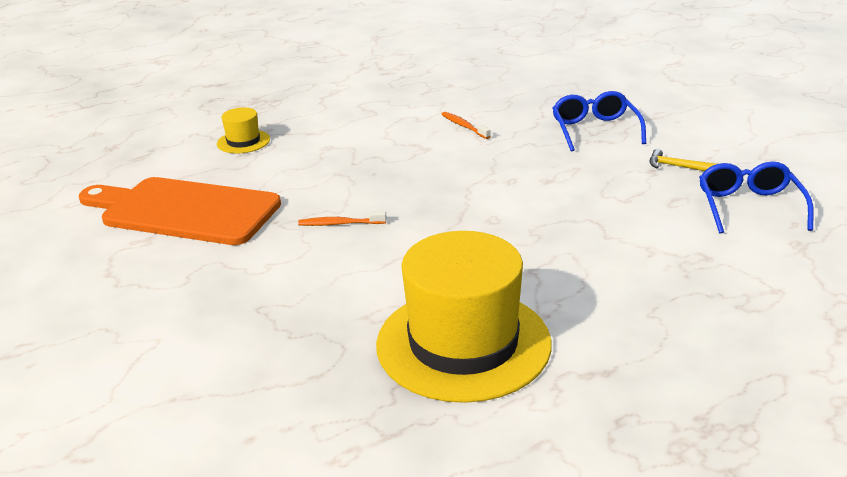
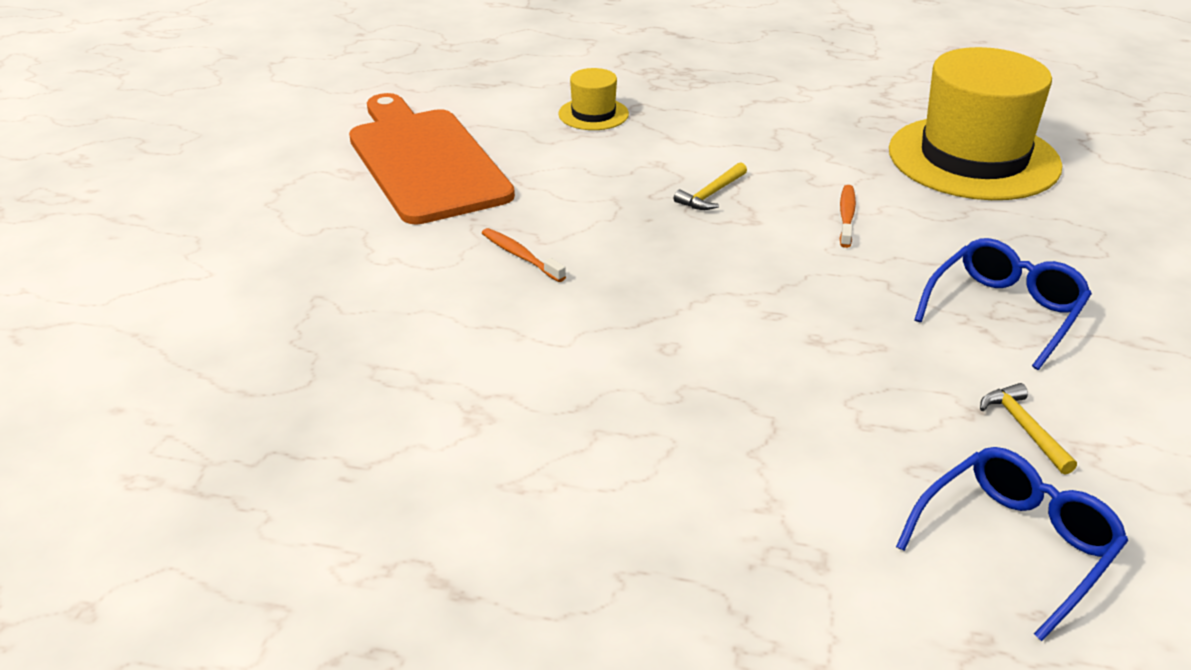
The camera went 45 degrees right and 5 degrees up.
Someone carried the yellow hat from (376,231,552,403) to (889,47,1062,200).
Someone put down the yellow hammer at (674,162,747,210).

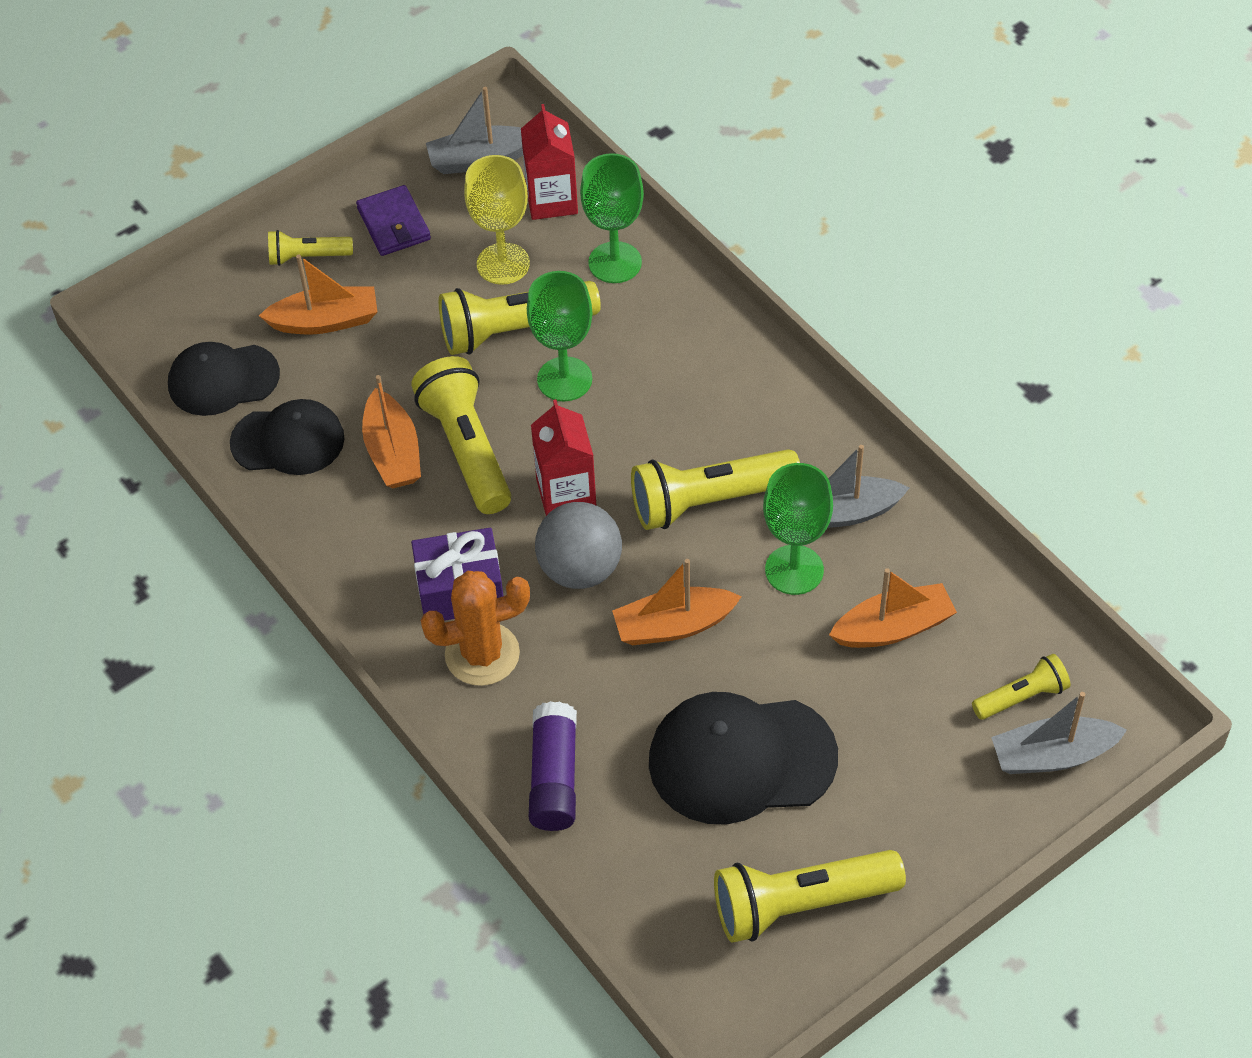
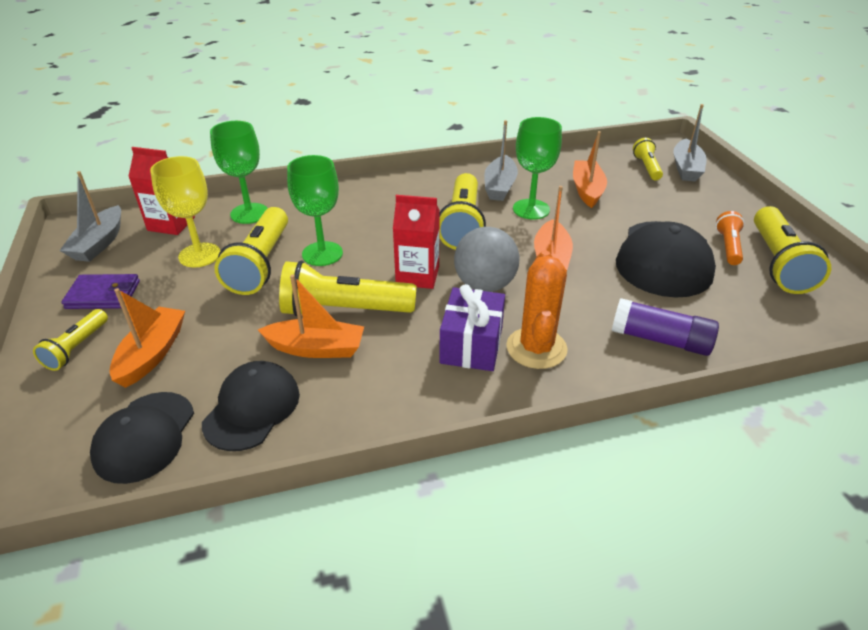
The camera went 70 degrees left and 15 degrees down.
Someone put down the orange flashlight at (716,211,745,265).

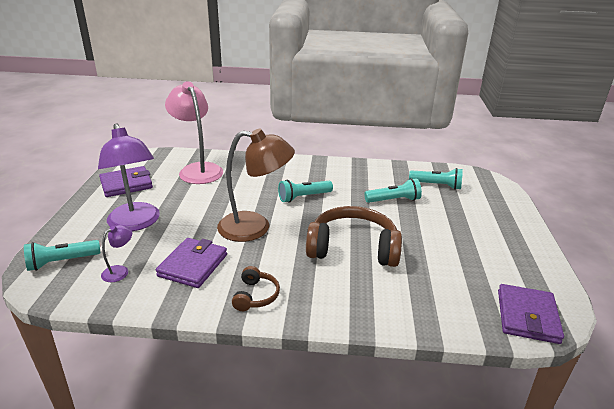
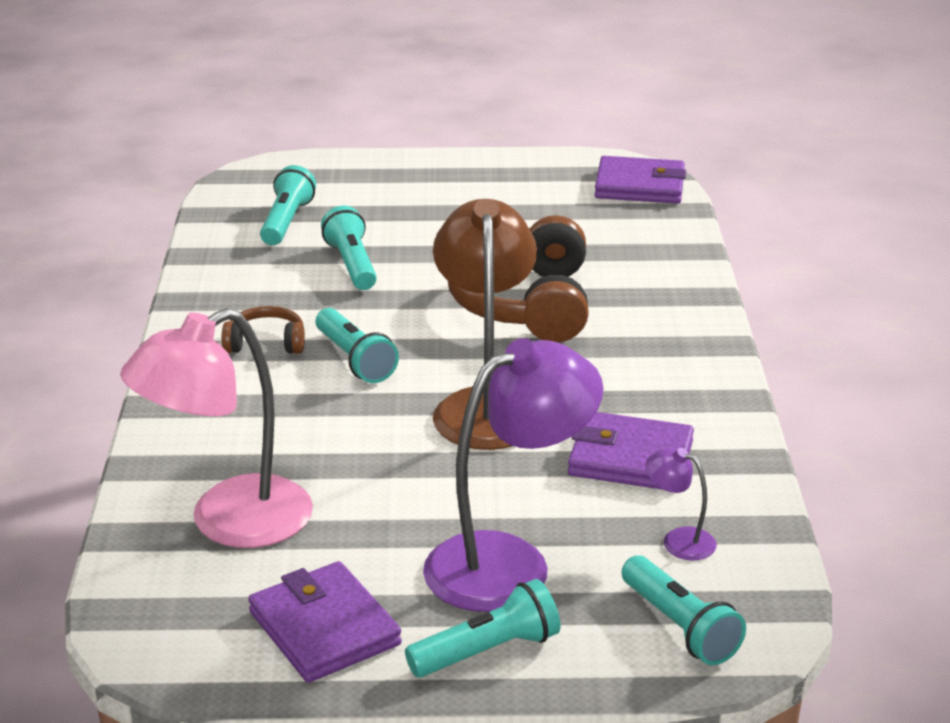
The camera went 95 degrees left and 0 degrees up.
Someone carried the brown headphones from (232,266,280,311) to (221,306,305,354).
Someone put down the turquoise flashlight at (405,579,560,677).

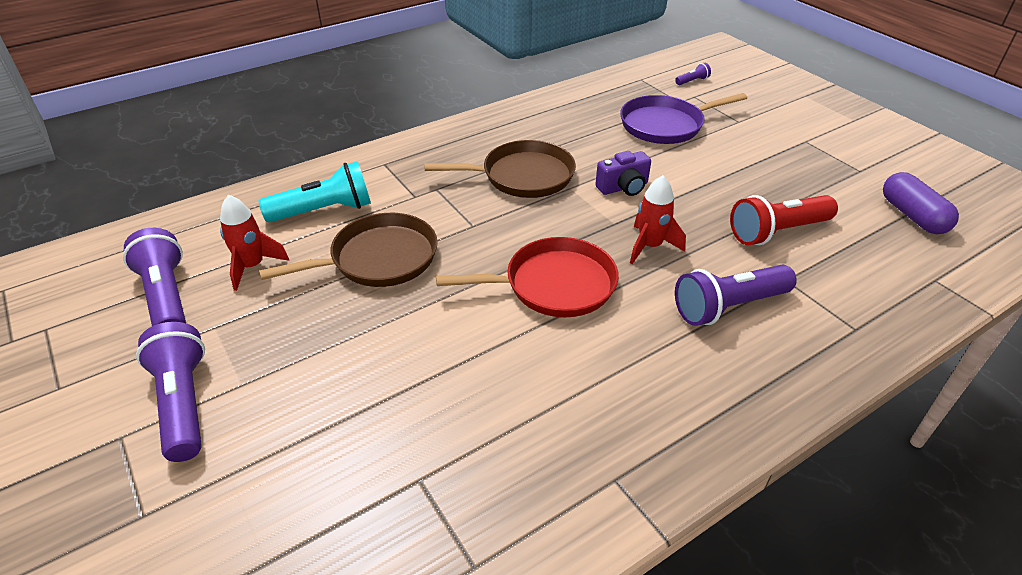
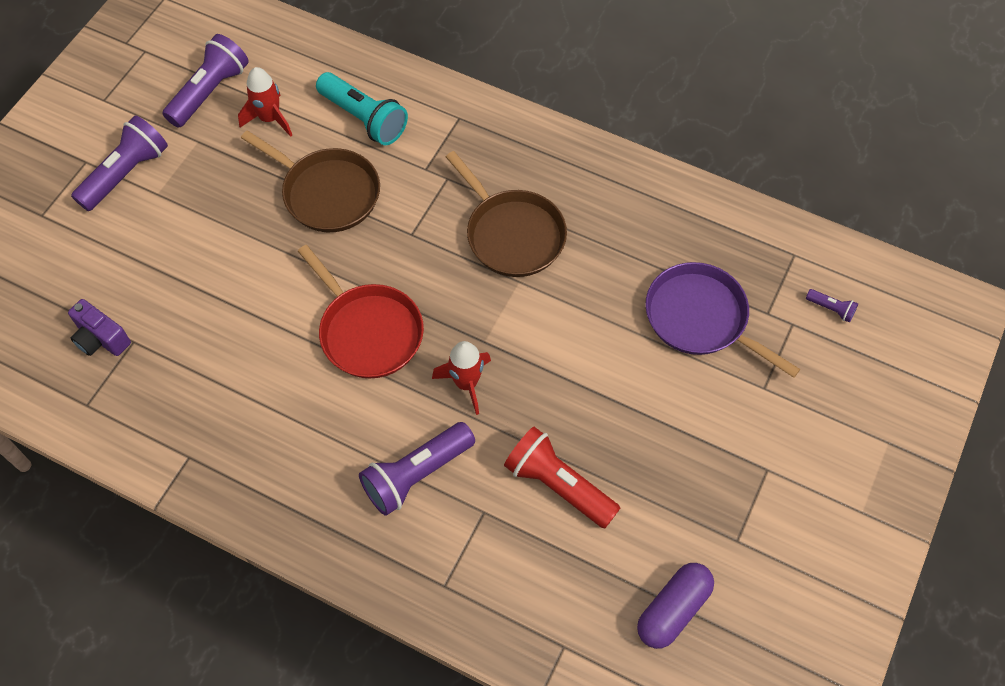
The camera went 60 degrees right and 20 degrees up.
Someone carried the purple camera from (595,151,651,196) to (68,299,131,356).
Someone rotated the purple flashlight at (675,265,797,326) by 75 degrees counterclockwise.

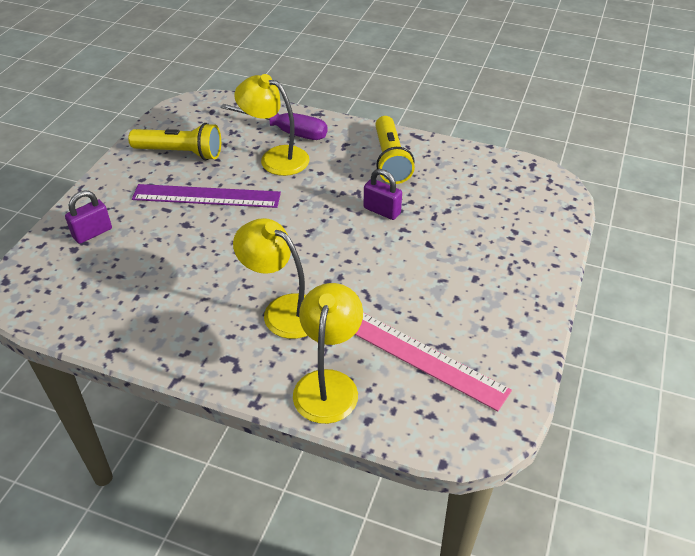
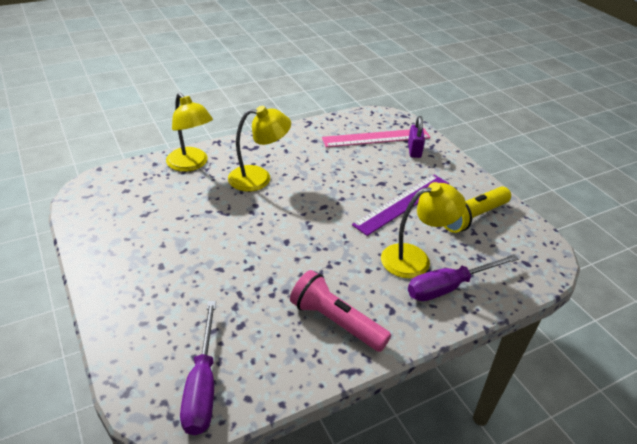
The camera went 130 degrees right and 5 degrees down.
Someone repainted the yellow flashlight at (375,116,415,184), which became the pink flashlight at (290,270,391,352).
Someone took away the purple padlock at (364,169,402,220).
Someone carried the pink ruler from (354,313,512,411) to (322,128,431,147).
Someone put down the purple screwdriver at (180,301,216,435).

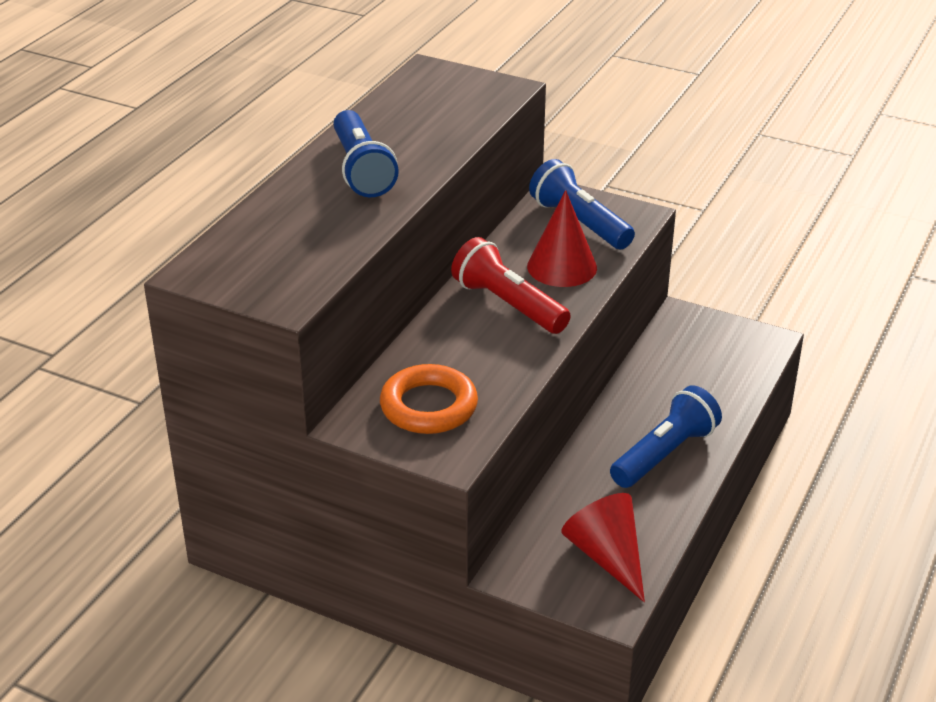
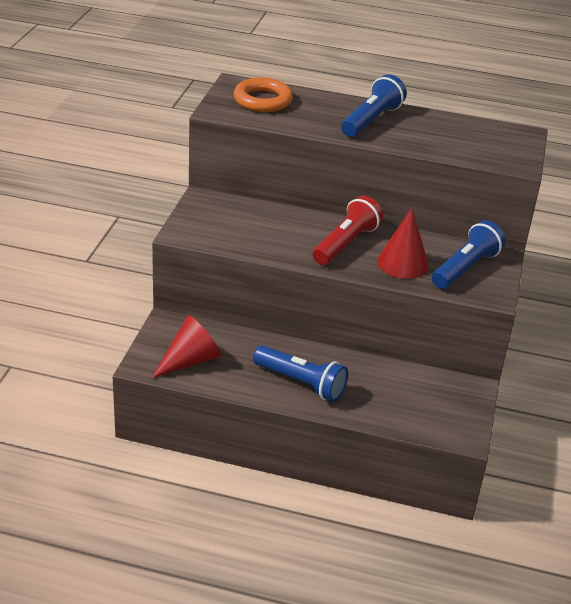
The camera went 75 degrees right and 0 degrees up.
Someone rotated the blue flashlight at (334,110,399,197) by 150 degrees clockwise.
Someone carried the orange ring from (380,364,478,434) to (234,78,293,112).

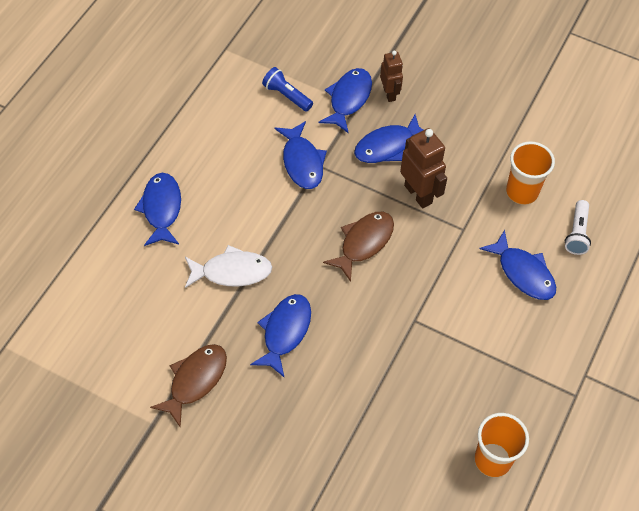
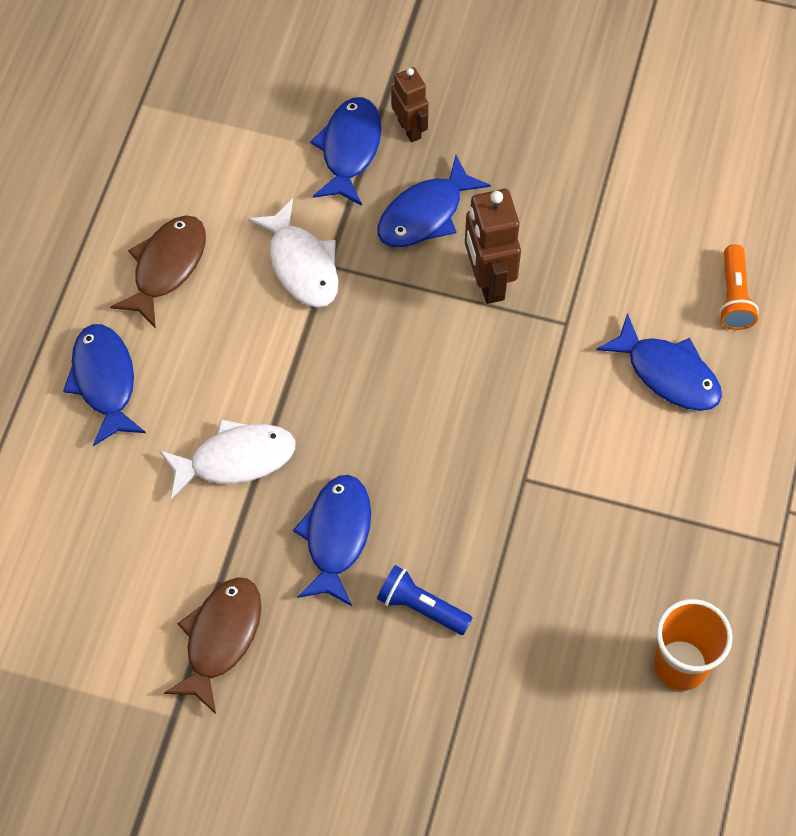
The camera went 10 degrees left and 5 degrees up.
Someone carried the blue flashlight from (262,67,313,111) to (377,565,472,635).
Someone repainted the blue fish at (275,121,327,189), which became the white fish at (248,199,338,308).
Someone rotated the brown robot at (400,128,447,208) by 150 degrees counterclockwise.
Someone took away the orange cup at (506,141,555,205).
Someone repainted the white flashlight at (565,200,591,255), which became the orange flashlight at (719,244,759,330).
Someone carried the brown fish from (323,212,394,282) to (110,215,206,328).

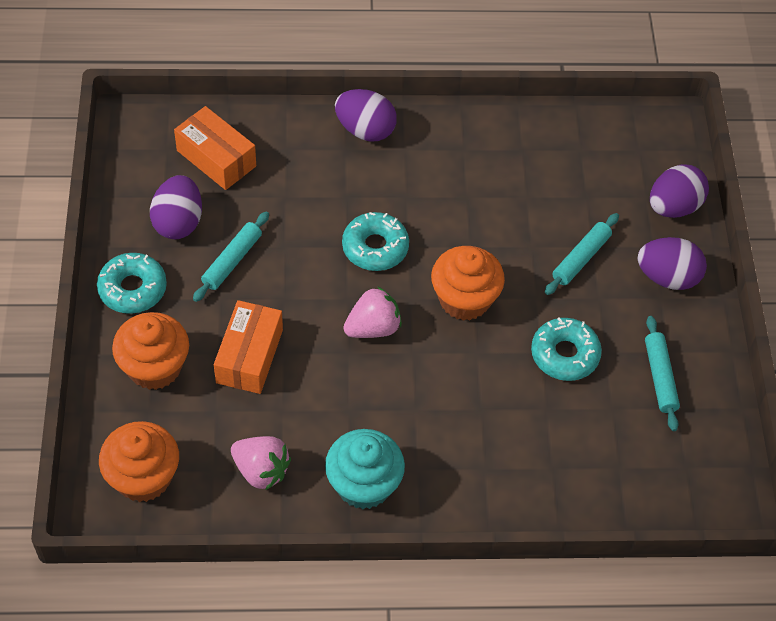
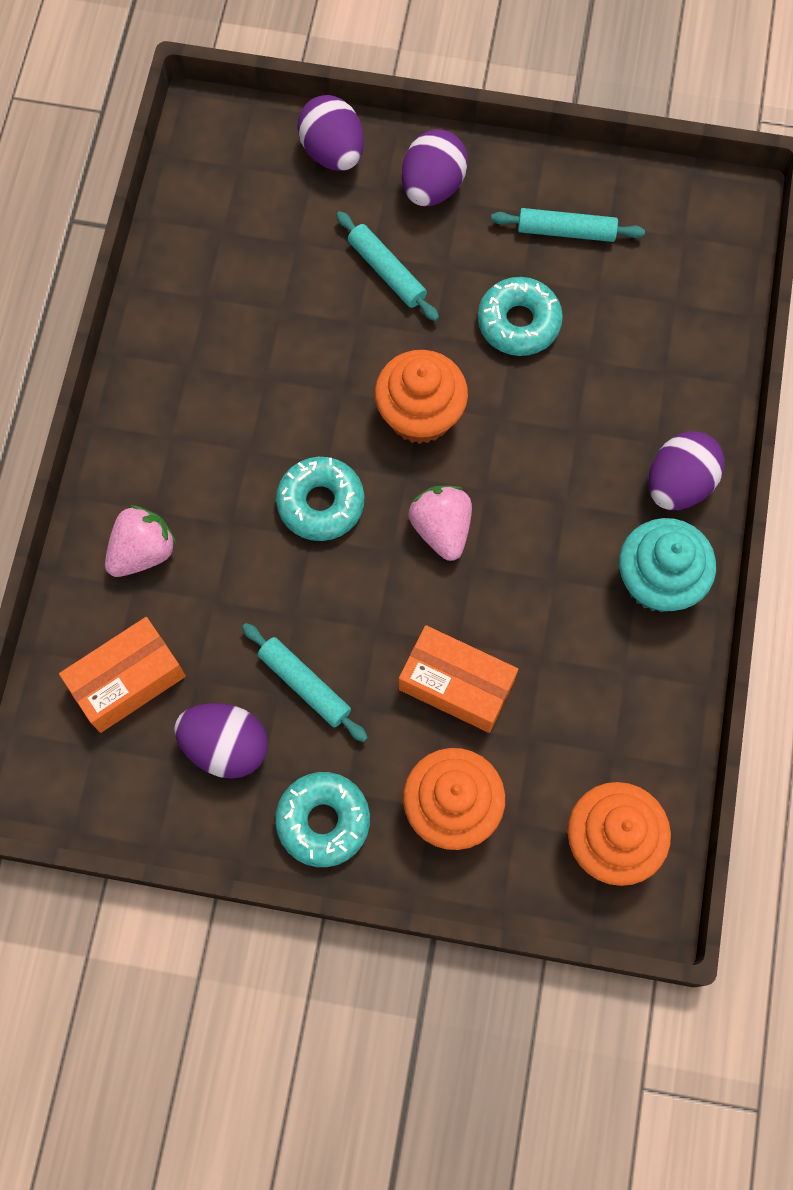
The camera went 75 degrees left and 15 degrees up.
Someone carried the purple egg from (335,89,397,142) to (649,431,725,510).
Someone carried the pink strawberry from (231,436,291,491) to (105,505,177,577).

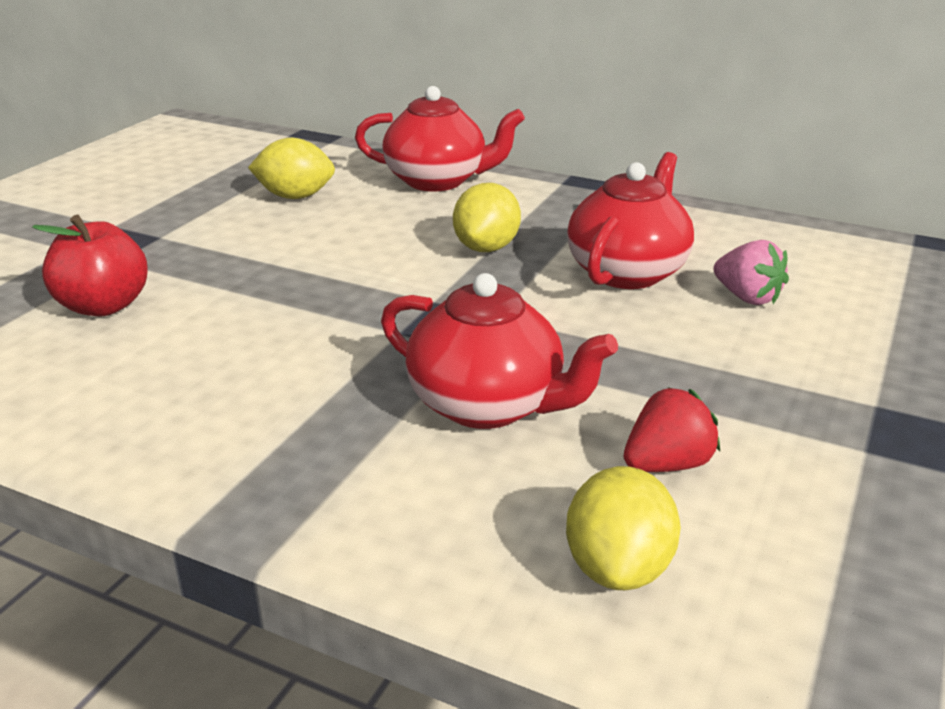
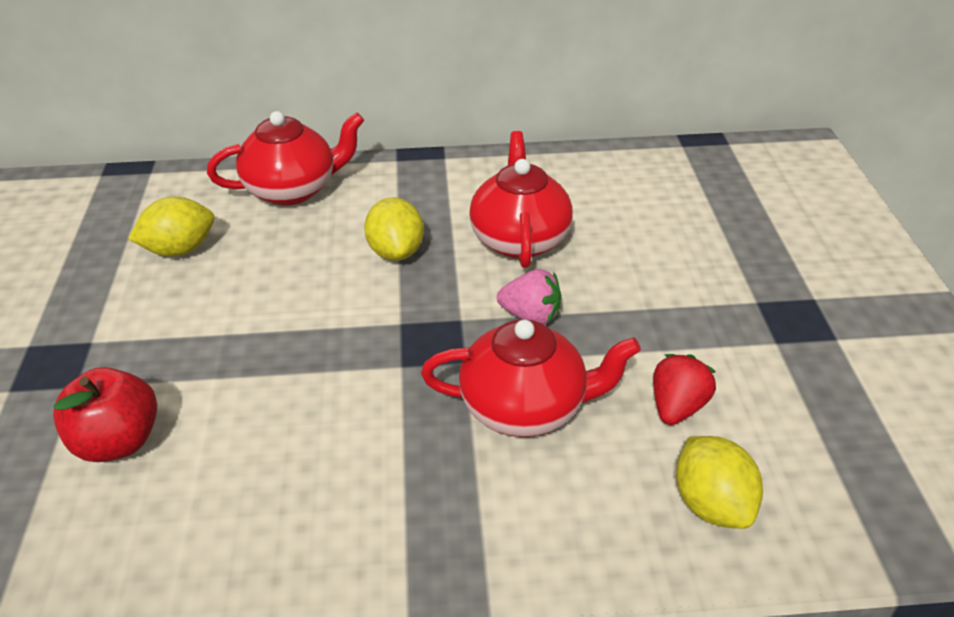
The camera went 30 degrees left and 10 degrees up.
Someone carried the pink strawberry from (713,240,789,305) to (497,269,561,325).

